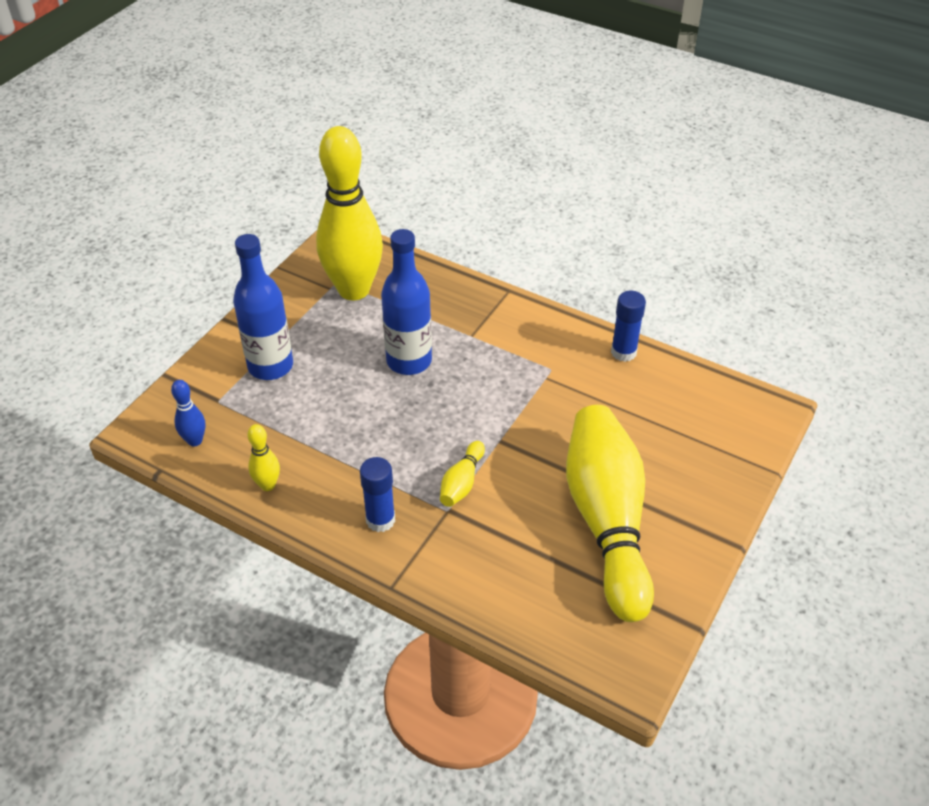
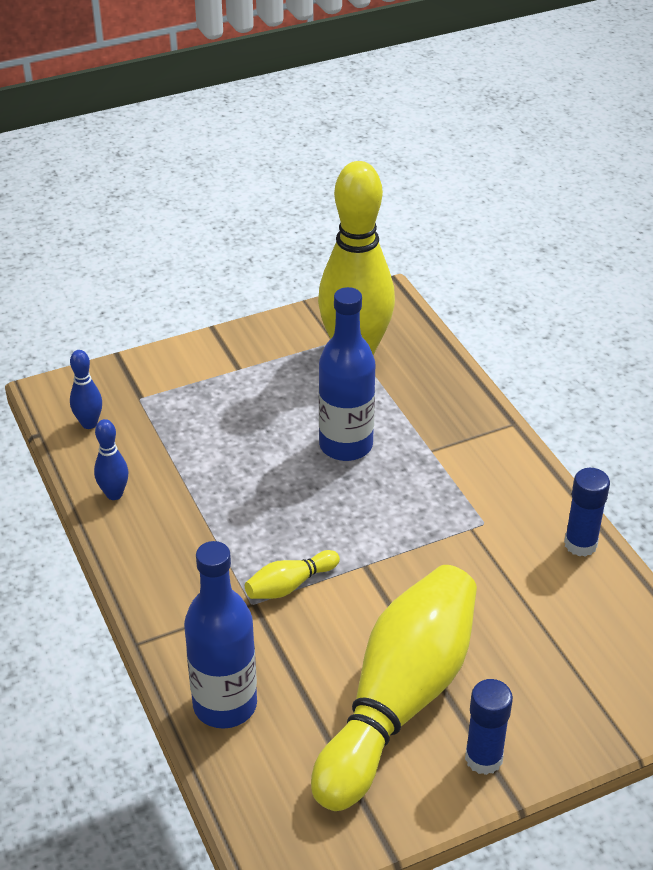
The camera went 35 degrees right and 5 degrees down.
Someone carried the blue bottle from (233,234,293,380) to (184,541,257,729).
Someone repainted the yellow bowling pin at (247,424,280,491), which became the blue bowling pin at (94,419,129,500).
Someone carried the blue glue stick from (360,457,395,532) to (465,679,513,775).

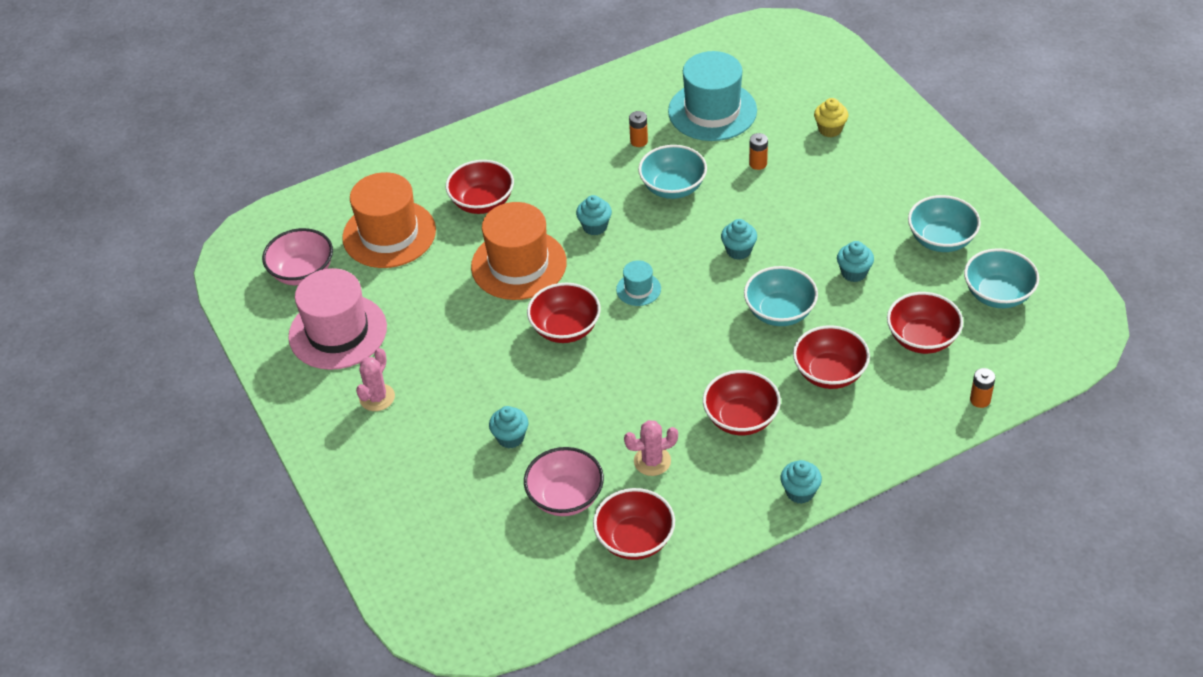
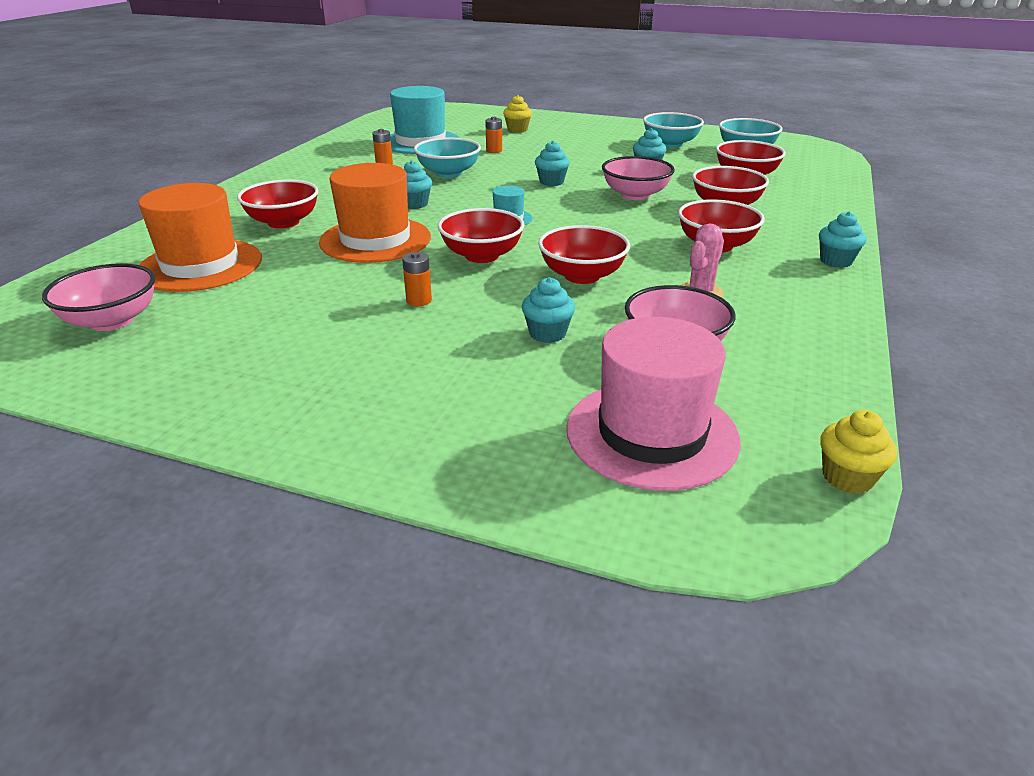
The camera went 45 degrees left and 15 degrees down.
Someone repainted the turquoise bowl at (744,266,818,326), which became the pink bowl at (602,156,675,200).
Someone carried the pink hat from (288,268,387,370) to (566,317,741,491).
Someone took away the pink cactus at (356,348,395,411).
Someone carried the orange battery from (970,368,995,408) to (402,252,432,306).
Someone carried the red bowl from (593,488,675,560) to (538,225,630,284).
Someone put down the yellow cupcake at (820,410,897,494).

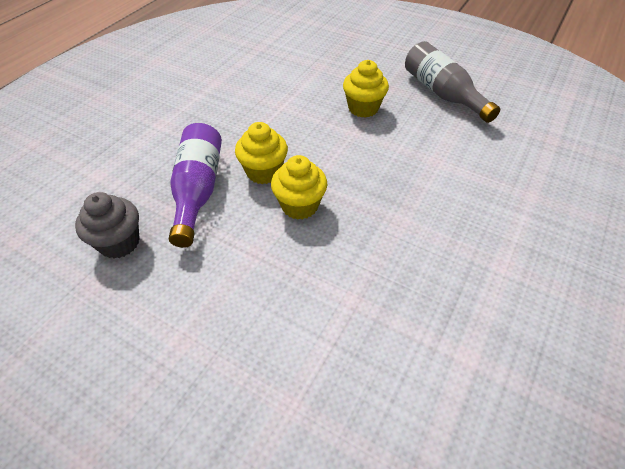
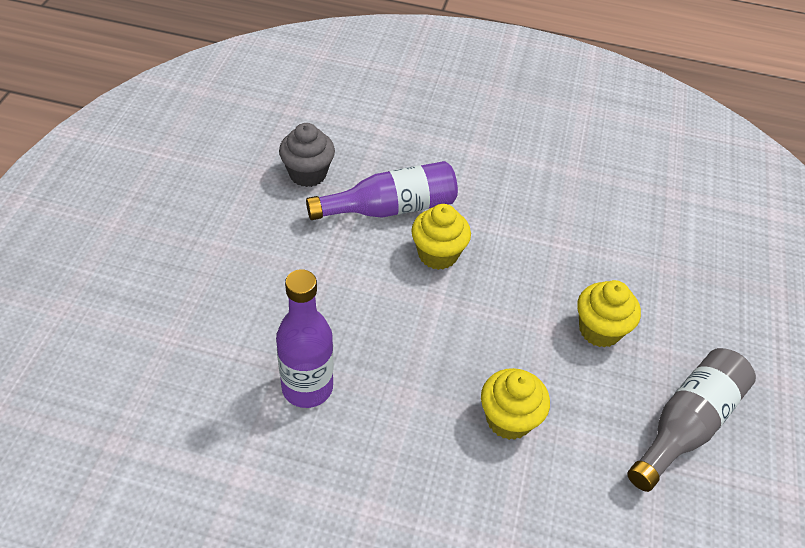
The camera went 70 degrees right and 0 degrees up.
Someone carried the yellow cupcake from (271,155,327,220) to (481,368,550,440).
Someone put down the purple bottle at (276,269,333,408).

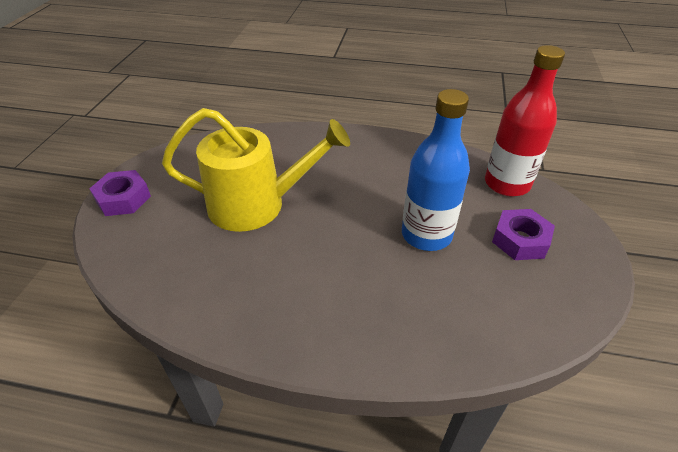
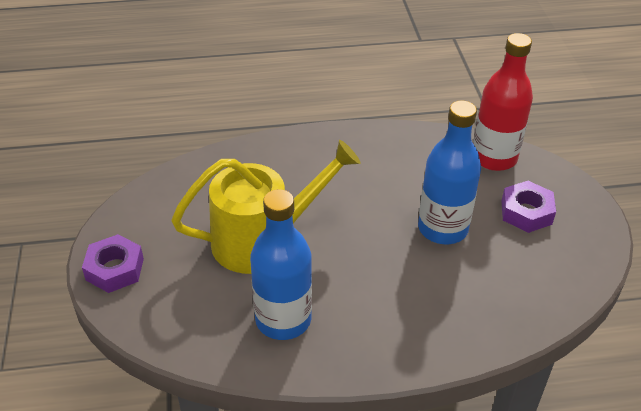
The camera went 20 degrees left and 0 degrees up.
Someone put down the blue bottle at (250,189,312,340).

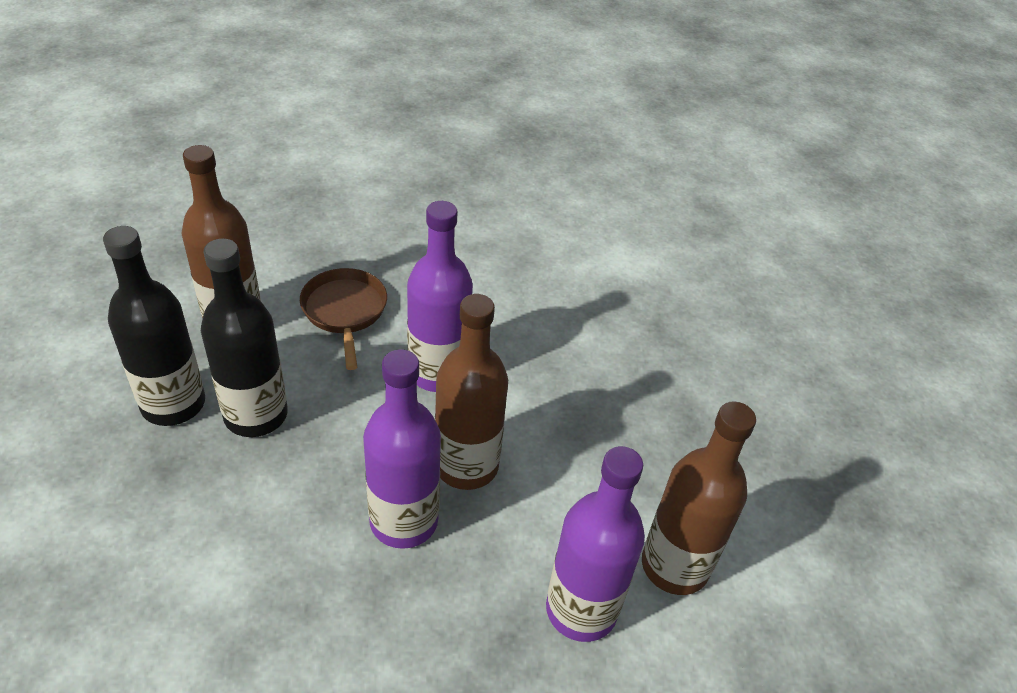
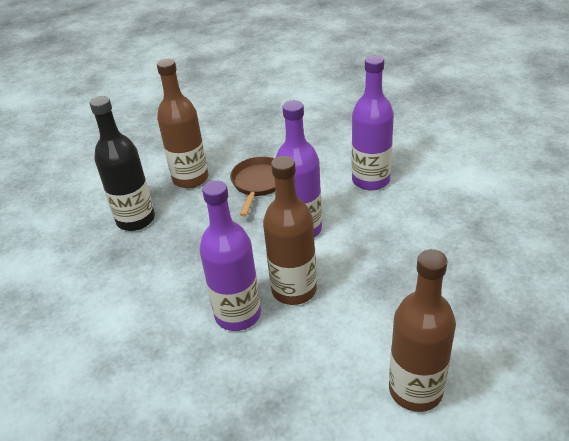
The camera went 30 degrees right and 5 degrees down.
Someone took away the black bottle at (201,238,288,437).
Someone carried the purple bottle from (546,446,645,642) to (352,55,394,191).

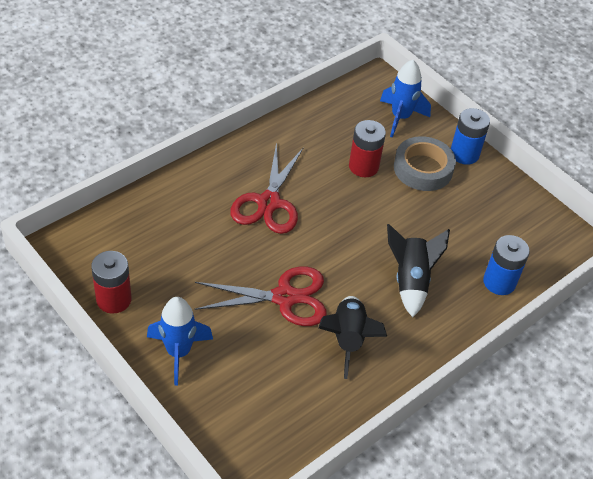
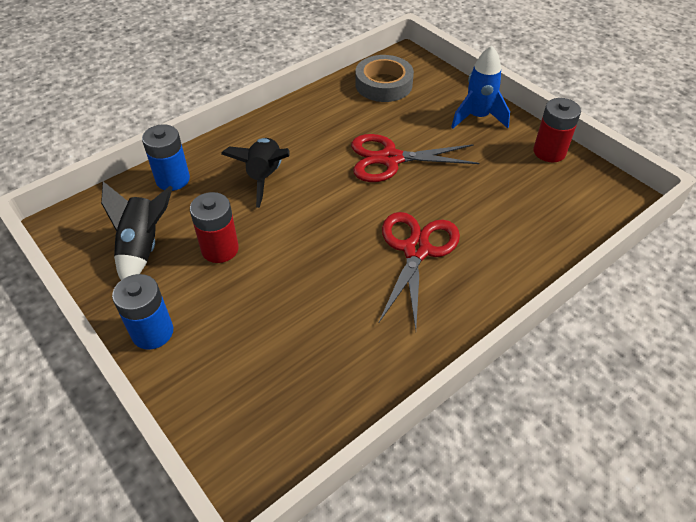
The camera went 175 degrees left and 0 degrees up.
Someone took away the blue rocket at (380,60,431,137).
Someone carried the red battery from (349,120,386,177) to (190,192,239,263).
Someone carried the grey tape from (394,136,456,191) to (355,55,414,102).
Someone carried the black rocket from (319,296,387,379) to (101,182,173,280).

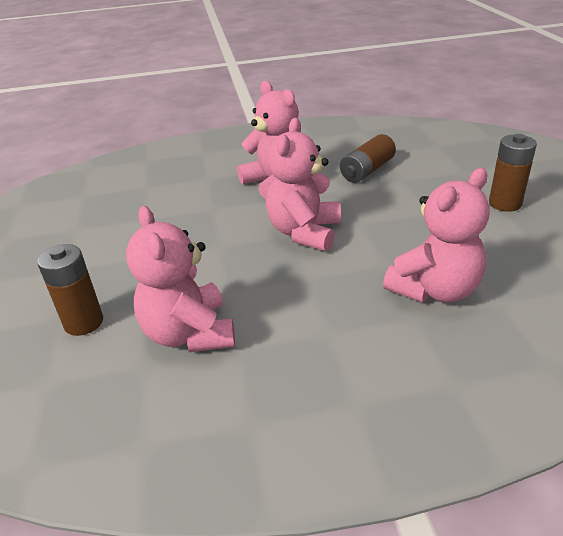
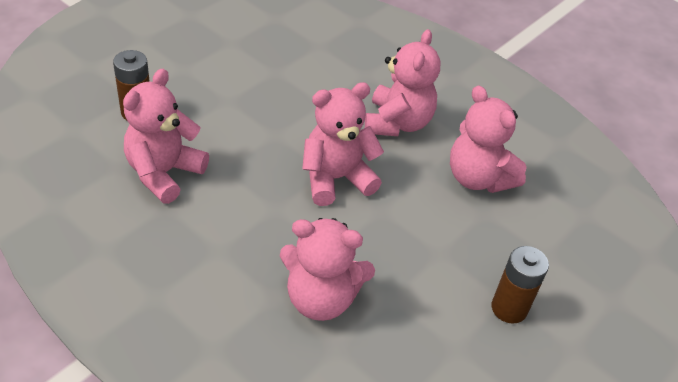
The camera went 45 degrees right and 10 degrees up.
Someone swapped the brown battery at (340,134,396,183) for the pink teddy bear at (450,85,527,193).

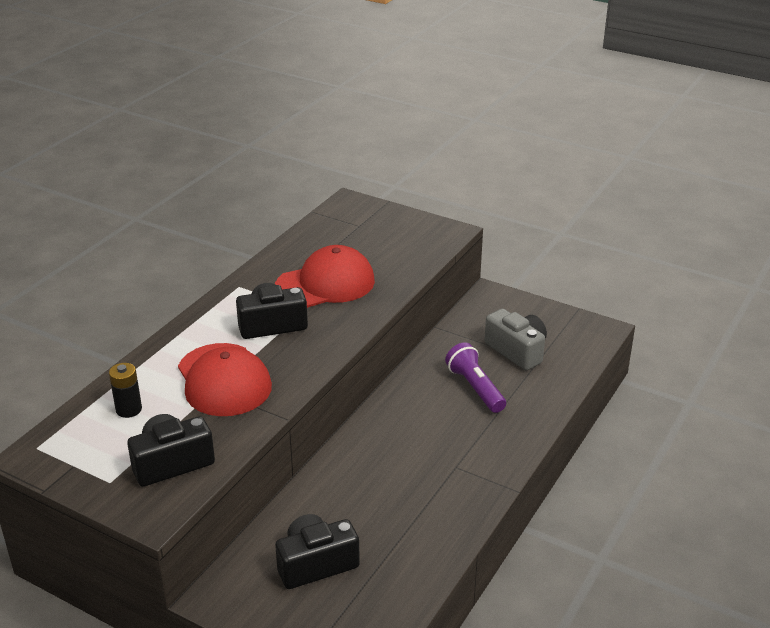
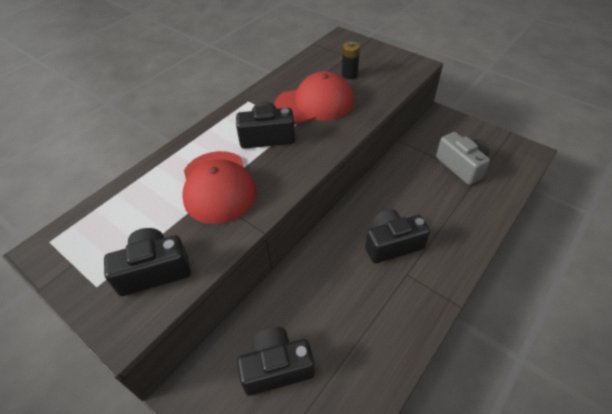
The camera went 10 degrees right and 15 degrees up.
Someone took away the purple flashlight at (445,342,506,413).
Someone carried the black battery from (109,363,142,418) to (342,41,360,79).
Someone put down the black camera at (365,209,430,263).

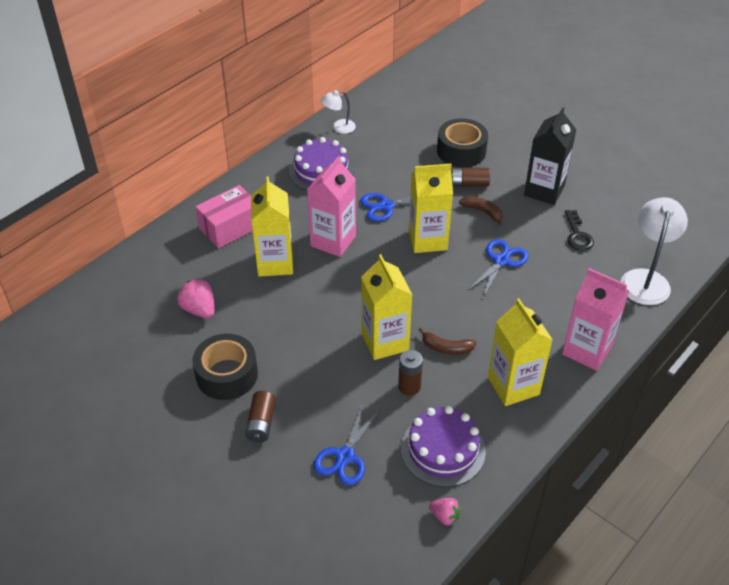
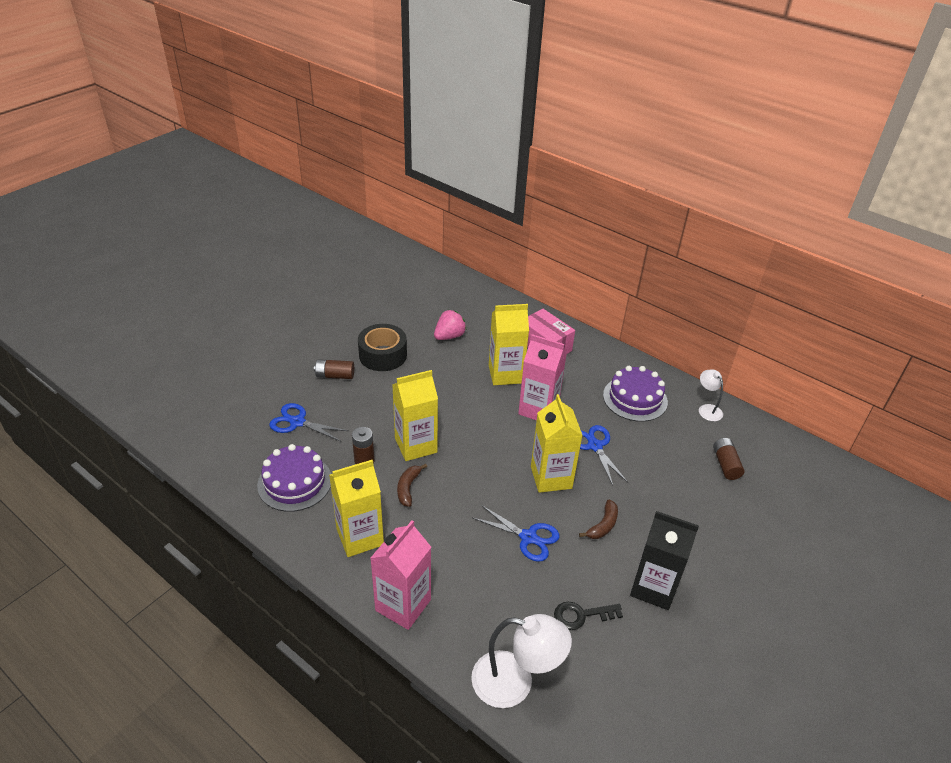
The camera went 85 degrees right and 5 degrees down.
Someone took away the black tape at (437,118,488,167).
Someone carried the brown battery from (451,168,490,187) to (713,438,744,480).
Someone took away the pink strawberry at (429,498,461,525).

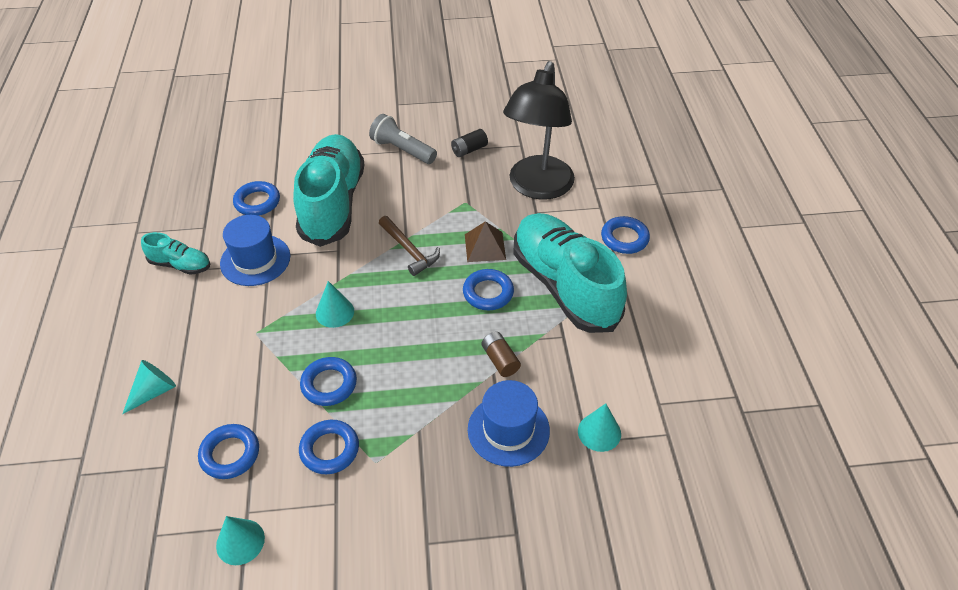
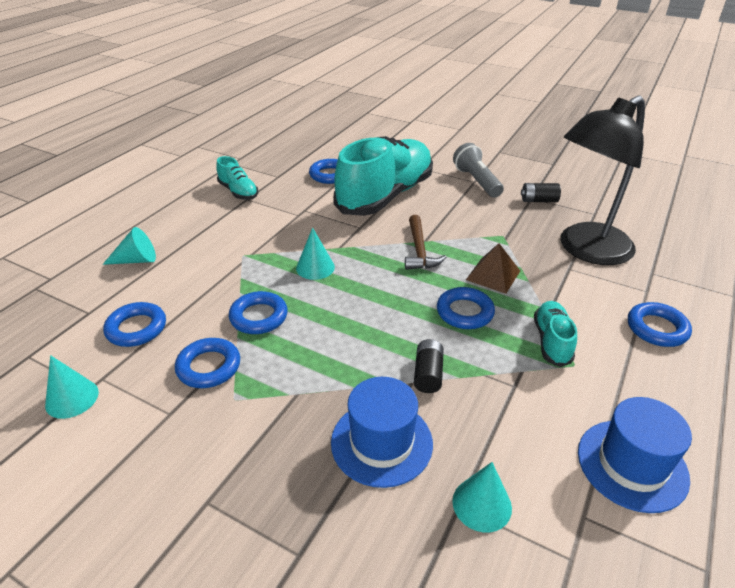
The camera went 35 degrees right and 10 degrees down.
Someone scaled the turquoise shoe at (513,213,627,333) by 0.45.
Someone carried the blue hat from (220,215,290,286) to (578,397,692,513).
Someone repainted the brown battery at (482,332,521,377), which became the black battery at (414,339,444,393).

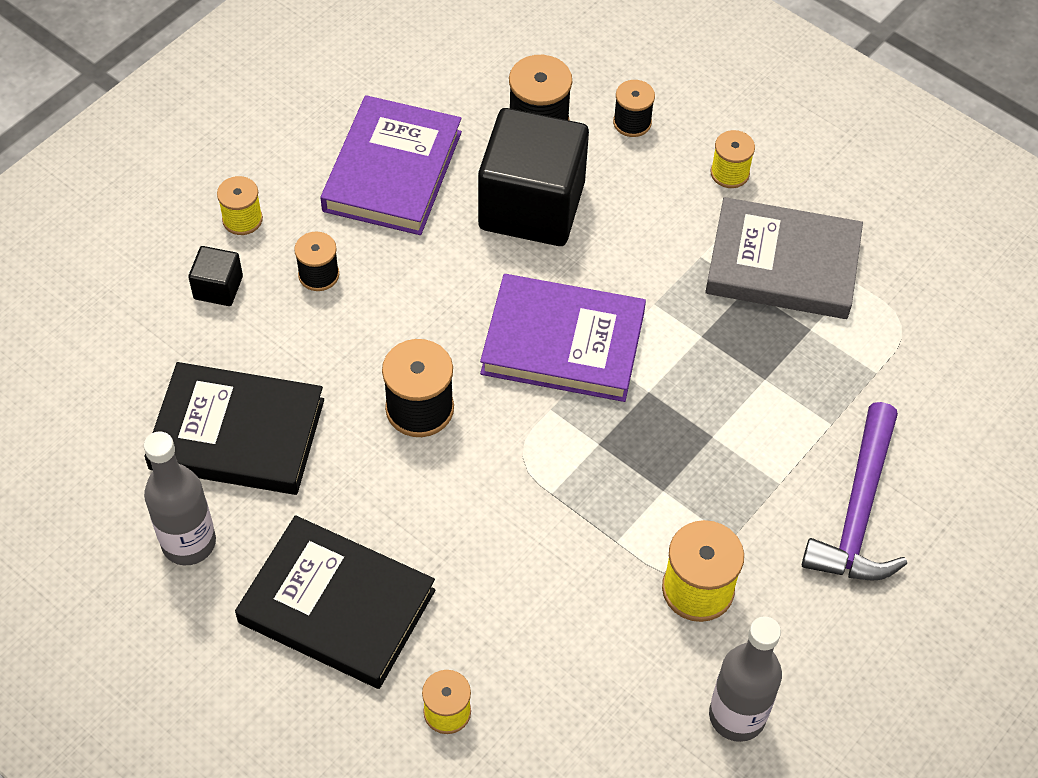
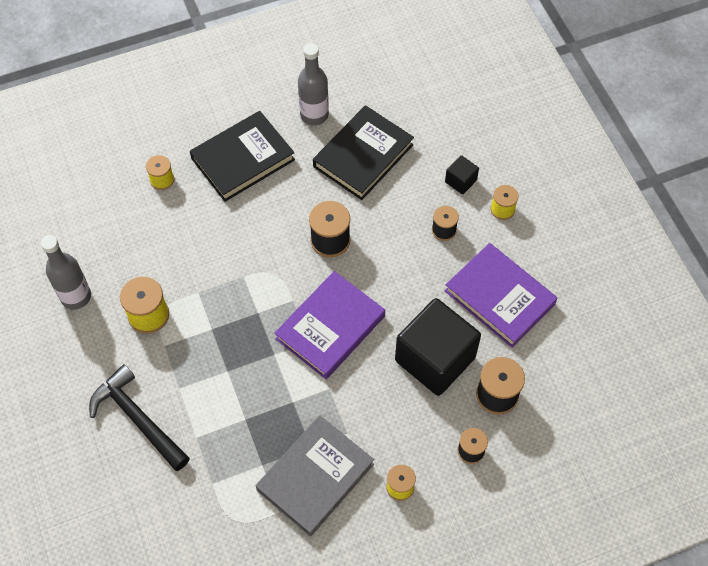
The camera went 120 degrees right and 5 degrees up.
Someone repainted the purple hammer at (802,402,907,581), which became the black hammer at (89,364,190,471).

